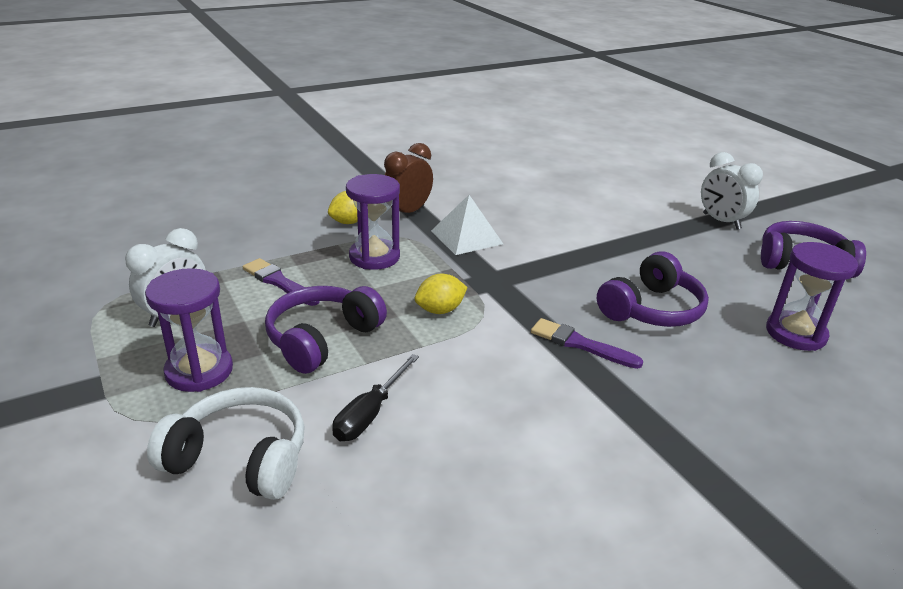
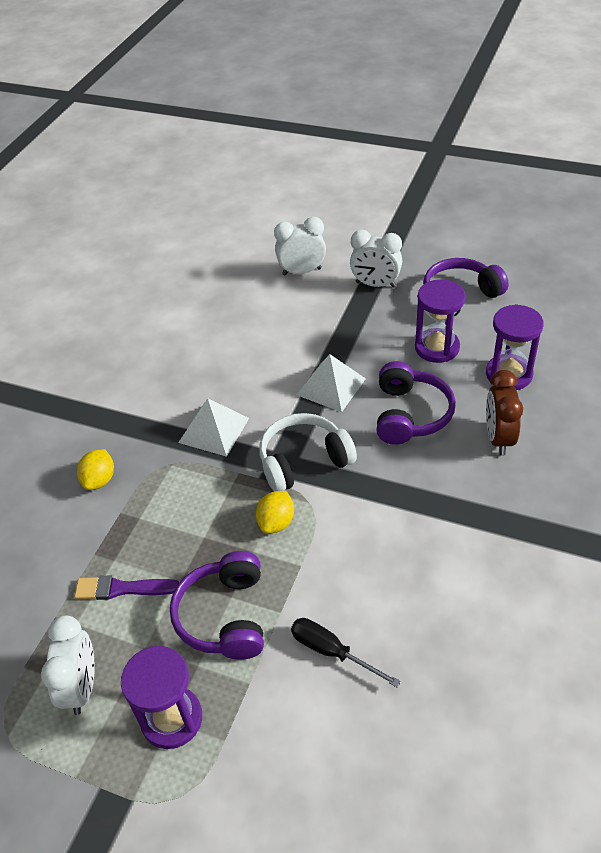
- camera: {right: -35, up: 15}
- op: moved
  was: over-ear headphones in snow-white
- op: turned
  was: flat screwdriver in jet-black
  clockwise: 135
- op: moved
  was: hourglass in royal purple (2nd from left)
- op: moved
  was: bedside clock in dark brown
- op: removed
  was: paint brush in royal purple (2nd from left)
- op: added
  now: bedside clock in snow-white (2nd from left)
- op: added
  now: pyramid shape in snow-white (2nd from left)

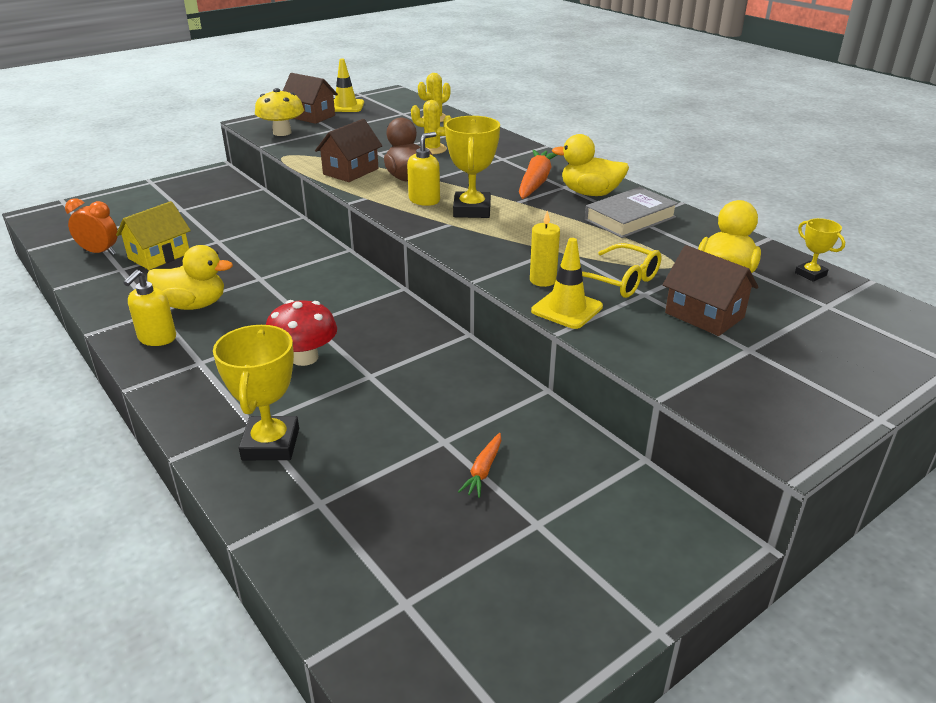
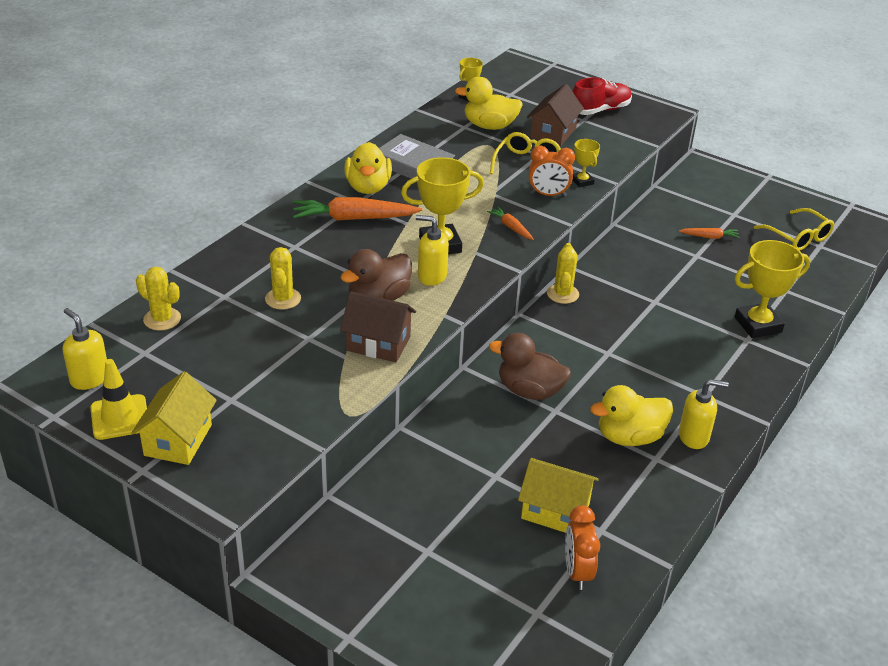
- camera: {right: -110, up: 5}
- op: turned
  was: toy duck in yellow (1st from left in the first image)
  clockwise: -90
- op: removed
  was: toadstool in yellow
- op: removed
  was: toadstool in crimson
- op: recoloured
  was: cottage in dark brown (1st from left)
  now: cottage in yellow (1st from left)
- op: replaced
  was: candle in yellow
  now: bedside clock in bright orange (1st from left)
- op: replaced
  was: road cone in yellow (2nd from left)
  now: trophy in yellow (3rd from left)
- op: added
  now: soap pump in yellow (1st from left)
- op: added
  now: root vegetable in bright orange (2nd from left)
- op: added
  now: toy duck in dark brown (2nd from left)
- op: added
  now: saguaro cactus in yellow (3rd from left)
- op: added
  now: shoe in crimson
- op: added
  now: glasses in yellow (2nd from left)

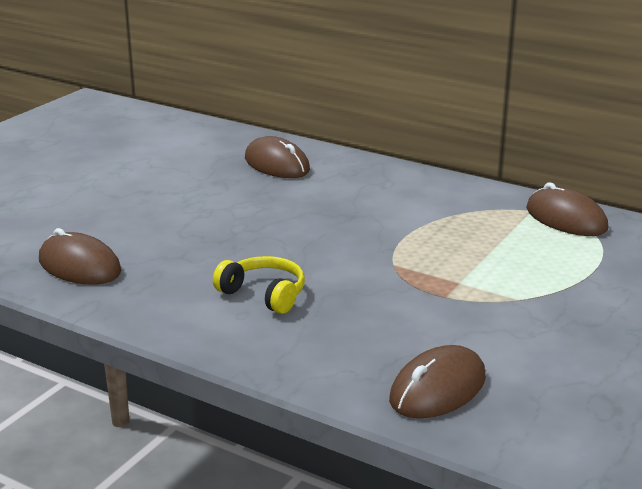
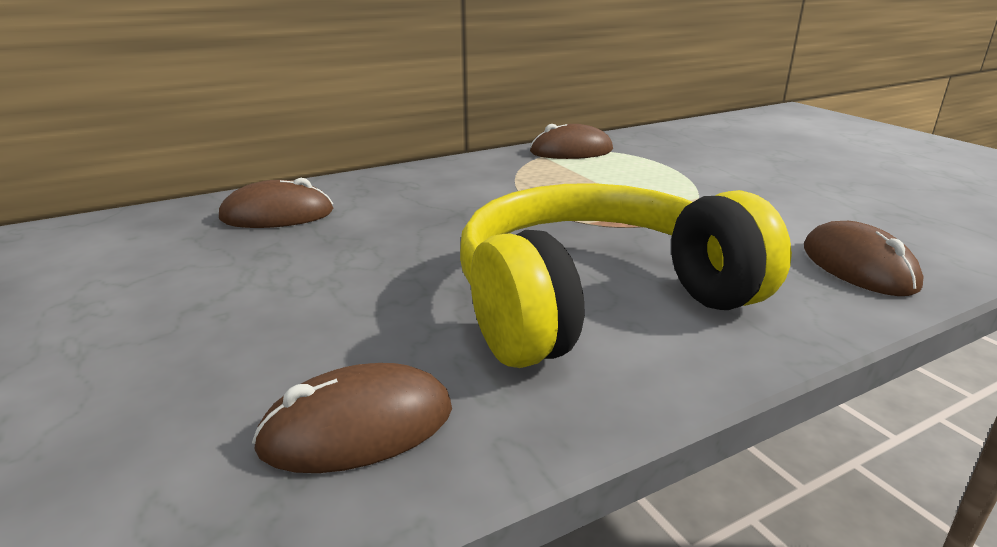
- camera: {right: -60, up: 0}
- op: resized
  was: over-ear headphones in yellow
  ratio: 2.49

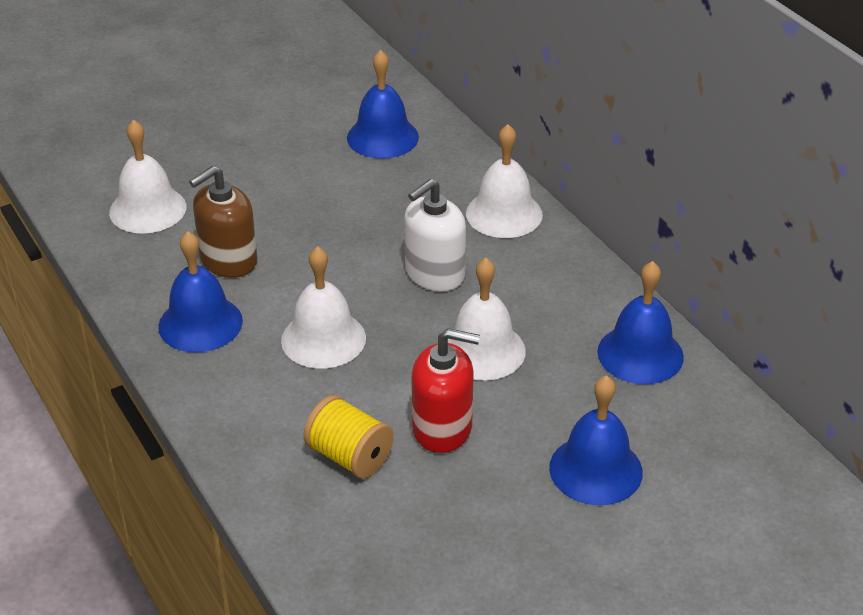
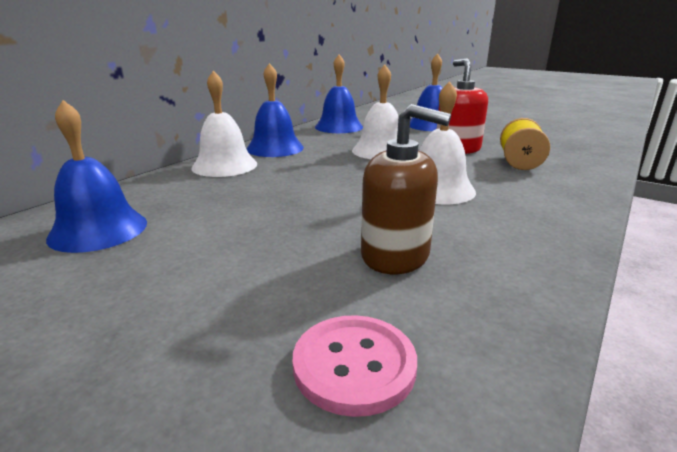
- camera: {right: -115, up: -15}
- op: replaced
  was: hand bell in snow-white (1st from left)
  now: sewing button in pink
- op: moved
  was: hand bell in royal blue (1st from left in the first image)
  now: hand bell in royal blue (2nd from left)
- op: removed
  was: soap pump in snow-white

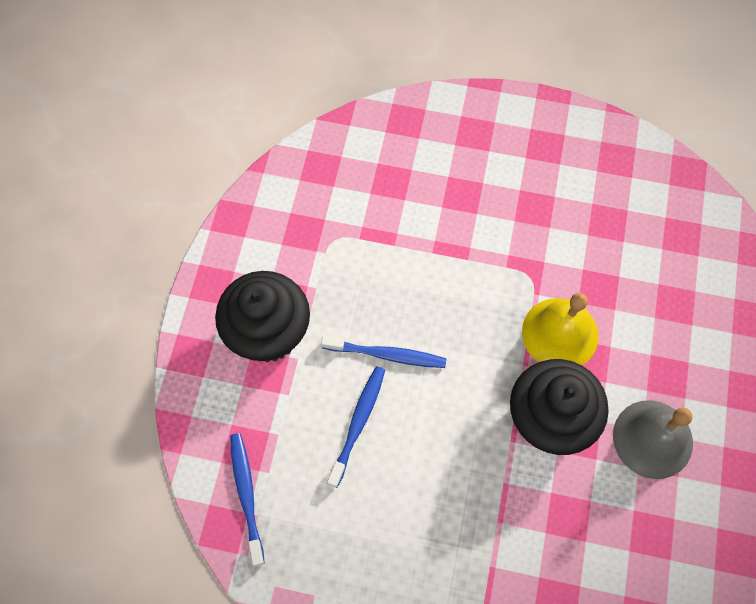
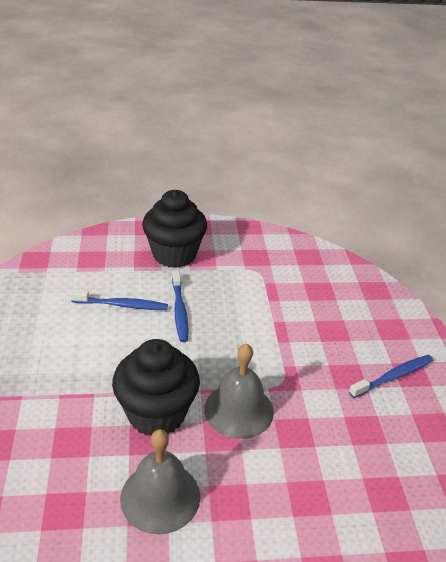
- camera: {right: 70, up: -30}
- op: moved
  was: tooth brush in royal blue (1st from left in the first image)
  now: tooth brush in royal blue (3rd from left)
- op: recoloured
  was: hand bell in yellow
  now: hand bell in gray (2nd from left)

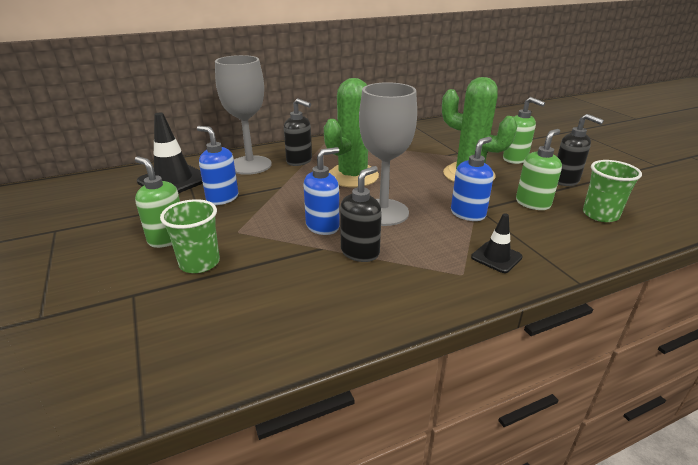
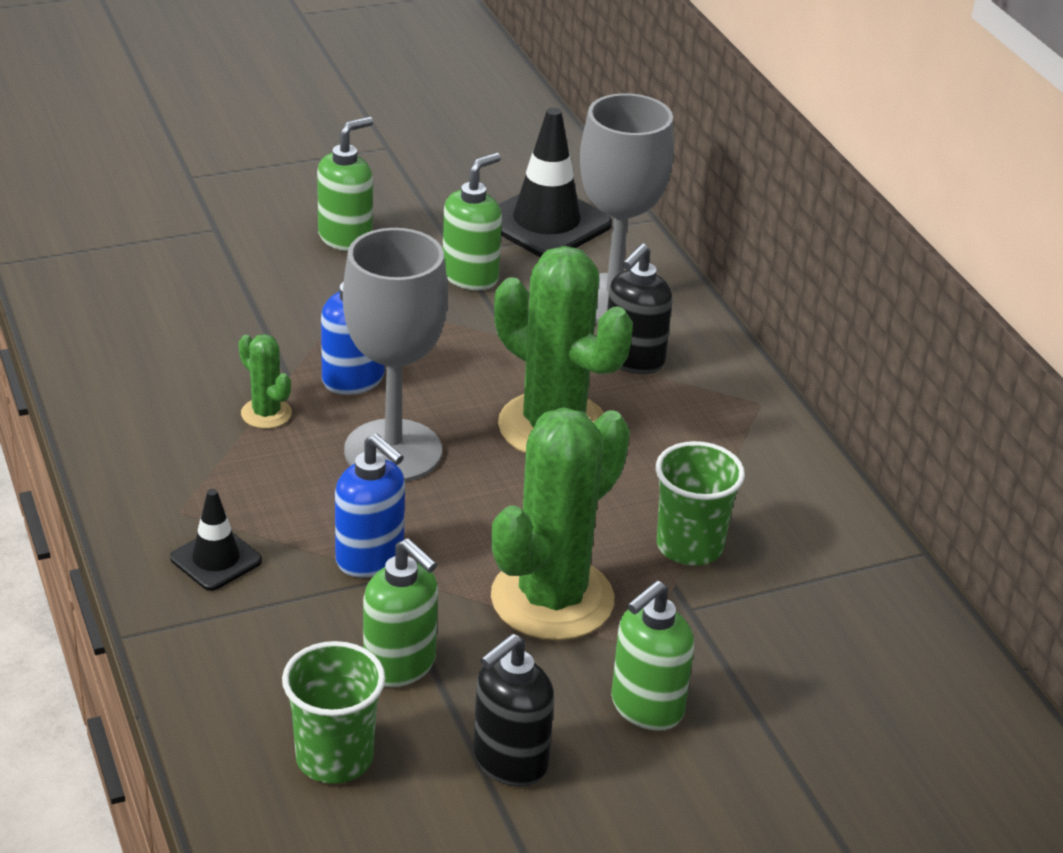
- camera: {right: 90, up: 5}
- op: moved
  was: cup in emerald (1st from left in the first image)
  now: cup in emerald (2nd from left)
- op: recoloured
  was: soap pump in royal blue (1st from left)
  now: soap pump in emerald (3rd from left)
- op: replaced
  was: soap pump in jet-black (2nd from left)
  now: saguaro cactus in emerald (1st from left)

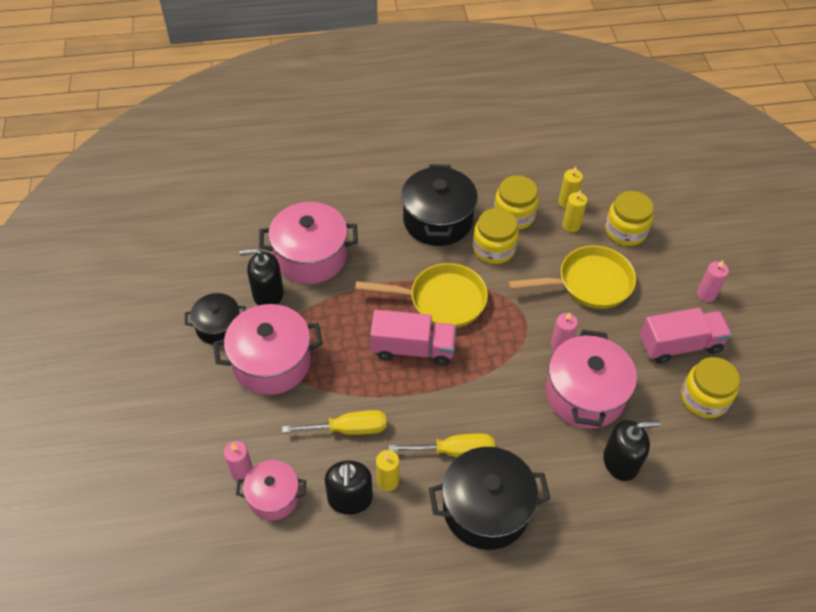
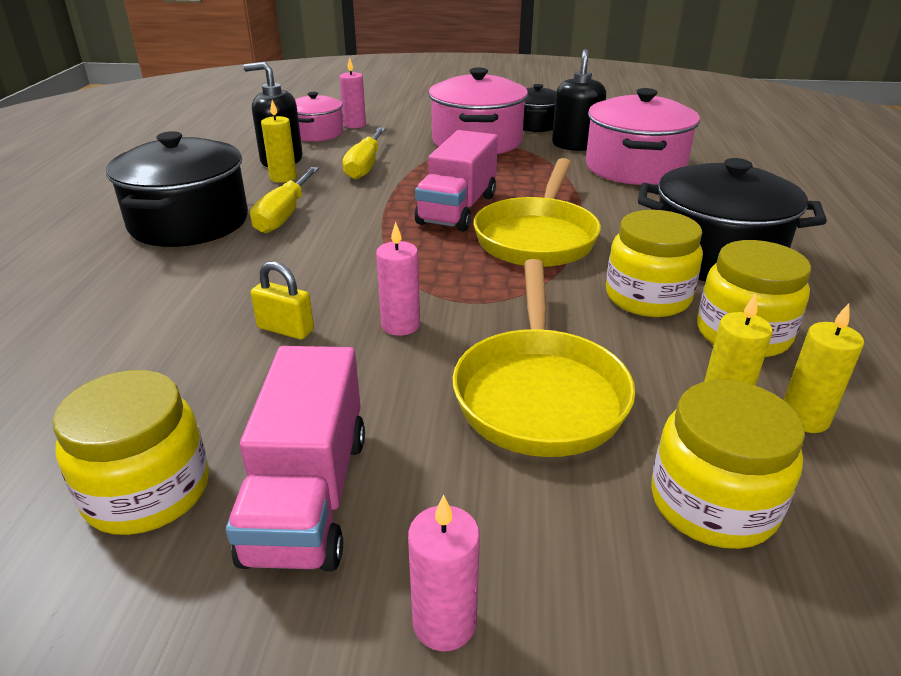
- camera: {right: 105, up: -20}
- op: replaced
  was: cooking pot in pink (4th from left)
  now: lock in yellow
- op: removed
  was: soap pump in jet-black (3rd from left)

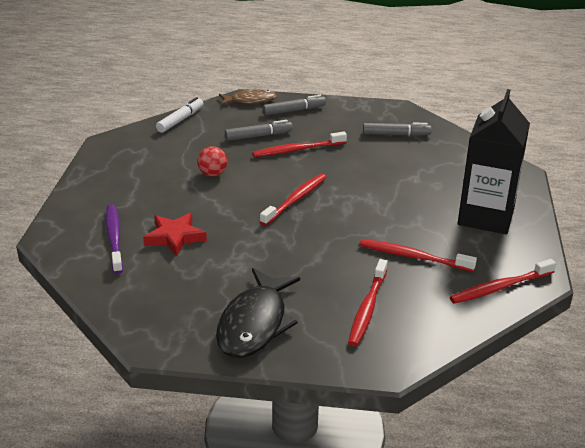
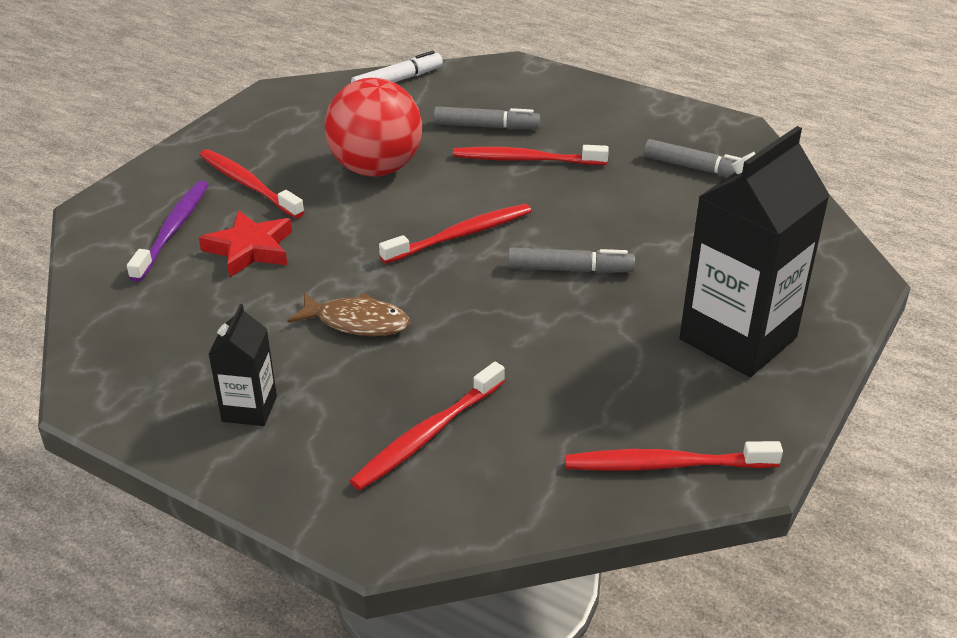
- camera: {right: 25, up: 5}
- op: resized
  was: sphere in crimson
  ratio: 2.1
- op: replaced
  was: toy fish in jet-black
  now: juice carton in jet-black (1st from left)
- op: moved
  was: toy fish in dark brown
- op: moved
  was: marker in gray (2nd from left)
- op: moved
  was: tooth brush in crimson (4th from left in the first image)
  now: tooth brush in crimson (1st from left)

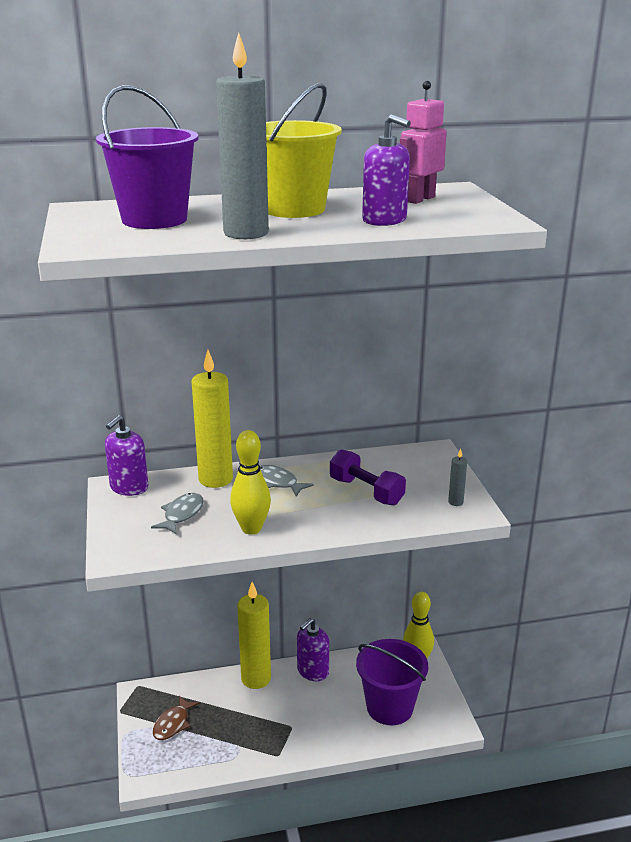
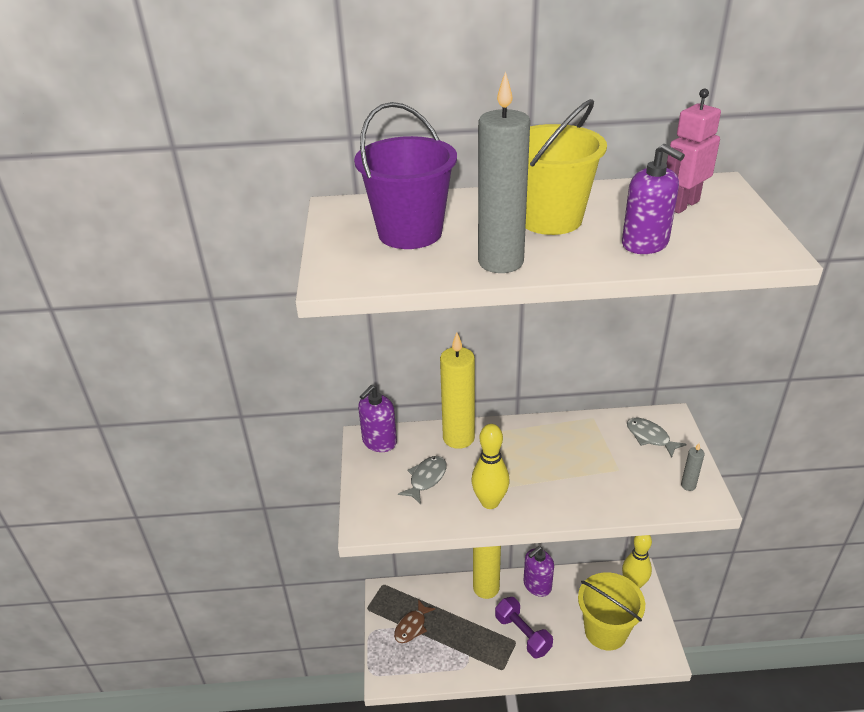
- camera: {right: 10, up: 10}
- op: moved
  was: toy fish in gray (2nd from left)
- op: moved
  was: hand weight in royal purple
- op: recoloured
  was: bucket in royal purple (2nd from left)
  now: bucket in yellow (2nd from left)

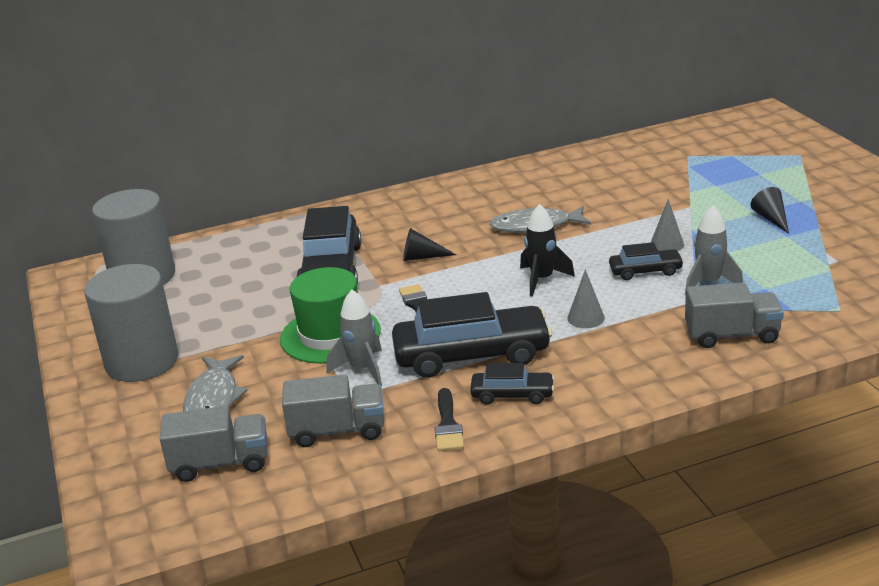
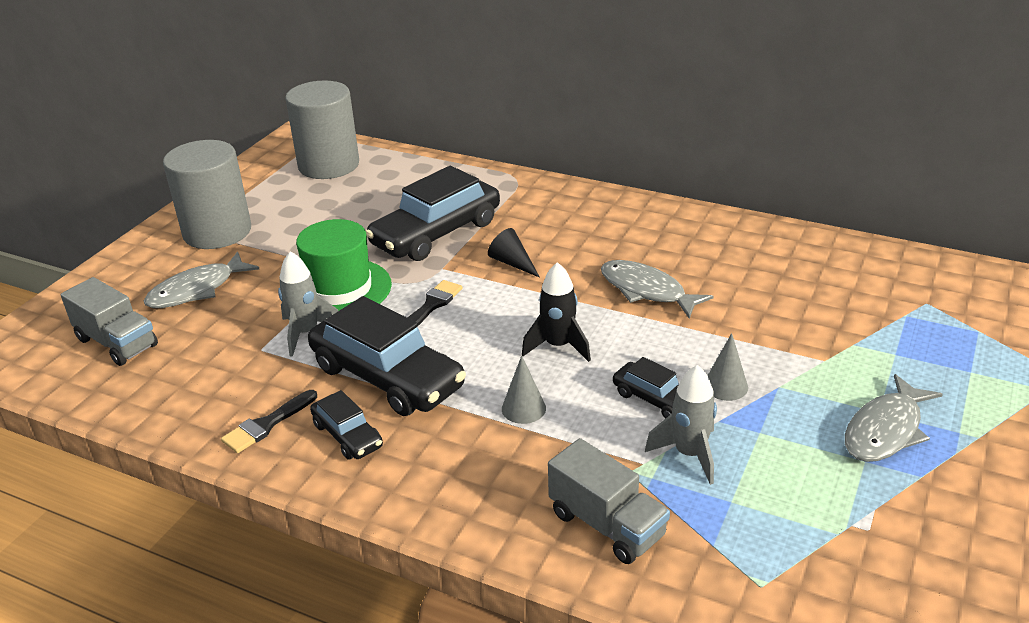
- camera: {right: 45, up: 5}
- op: removed
  was: lorry in gray (2nd from left)
- op: replaced
  was: solid cone in jet-black (2nd from left)
  now: toy fish in gray (3rd from left)

